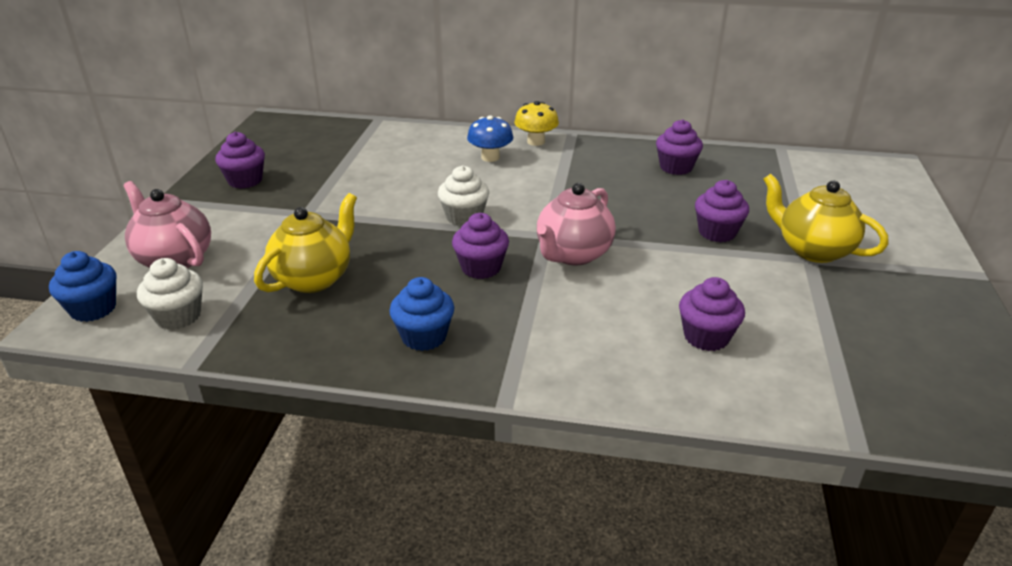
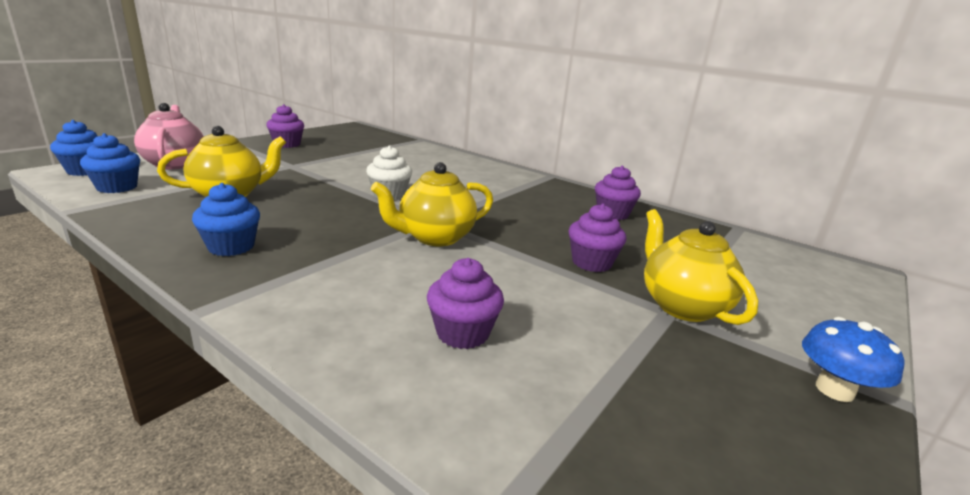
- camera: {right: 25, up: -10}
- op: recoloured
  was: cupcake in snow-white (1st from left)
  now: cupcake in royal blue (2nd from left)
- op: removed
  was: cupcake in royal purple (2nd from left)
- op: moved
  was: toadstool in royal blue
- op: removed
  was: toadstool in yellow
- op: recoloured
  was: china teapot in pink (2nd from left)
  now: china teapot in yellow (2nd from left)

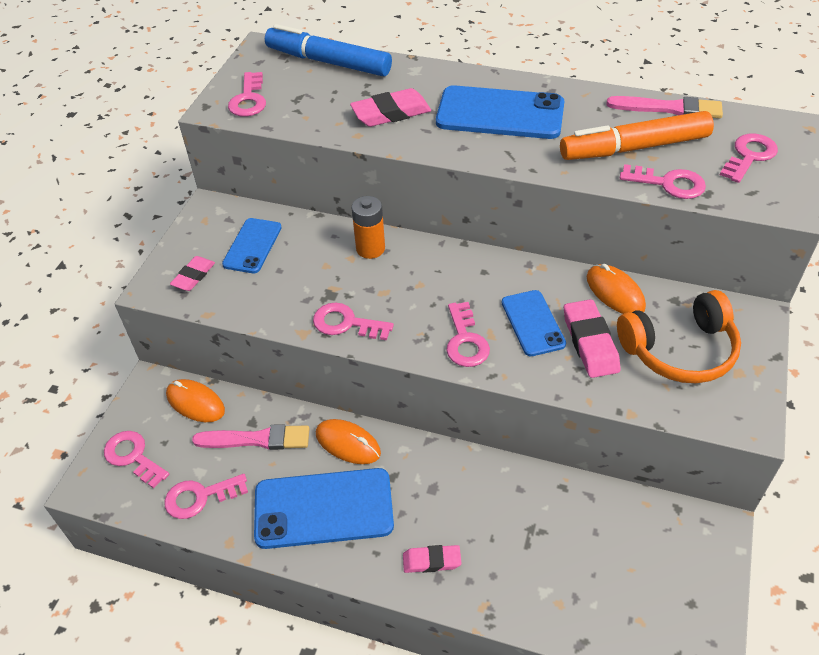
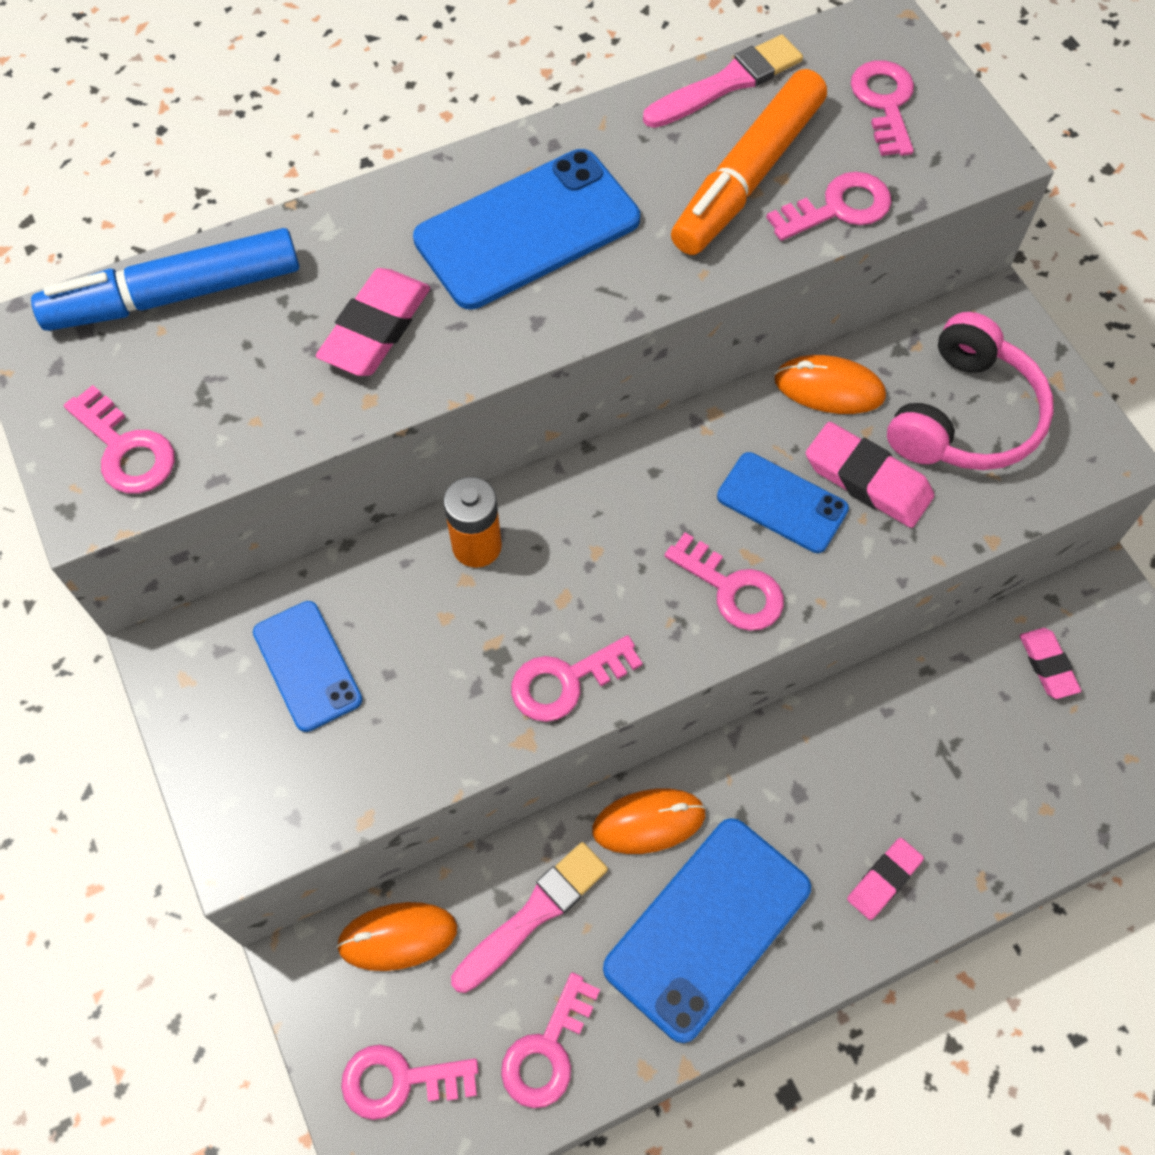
- camera: {right: -45, up: 15}
- op: moved
  was: gum eraser in pink (1st from left in the first image)
  now: gum eraser in pink (4th from left)
- op: recoloured
  was: over-ear headphones in bright orange
  now: over-ear headphones in pink

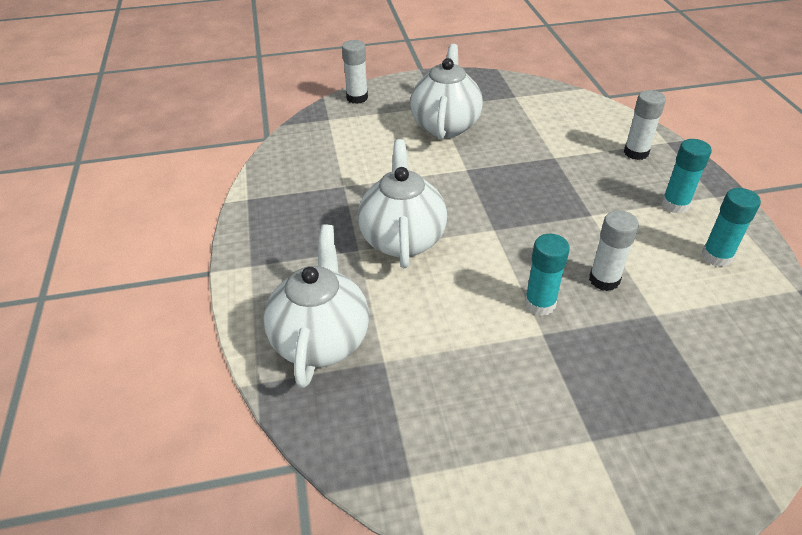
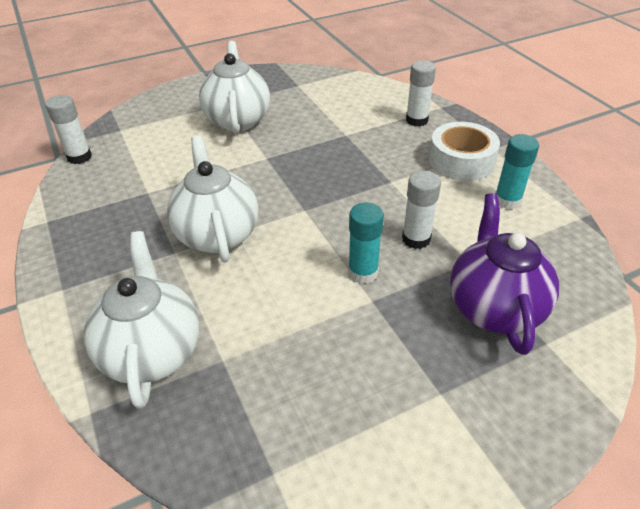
- camera: {right: -15, up: 0}
- op: moved
  was: glue in snow-white (1st from left)
- op: replaced
  was: glue in teal (2nd from left)
  now: sticky tape in snow-white
- op: added
  now: china teapot in royal purple

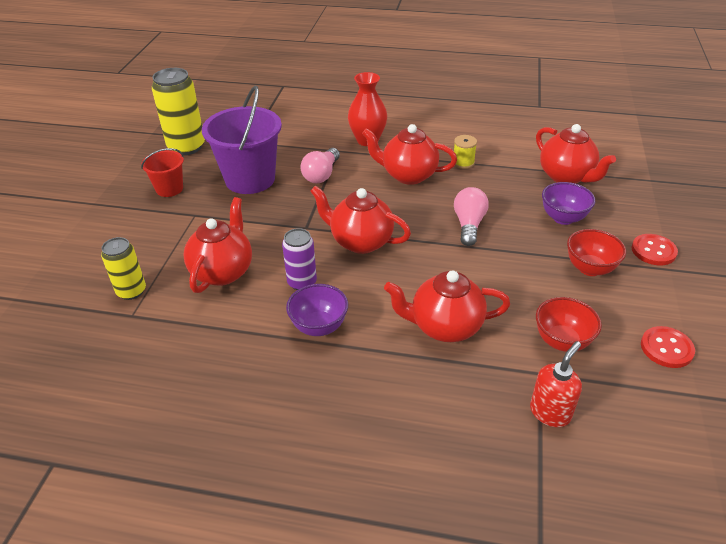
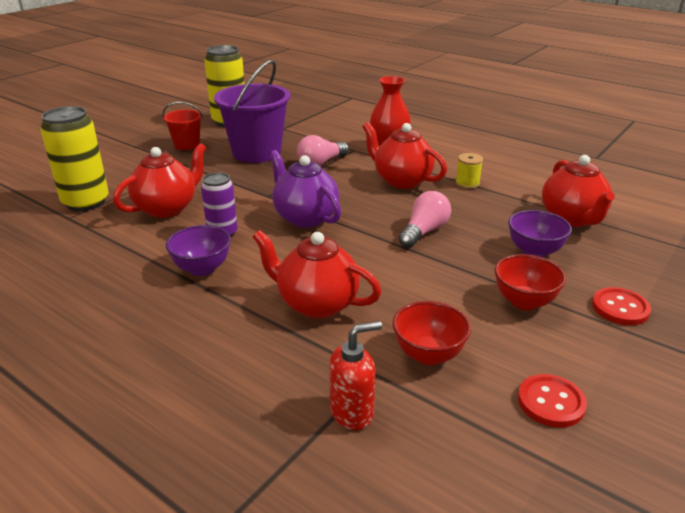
- camera: {right: 25, up: -10}
- op: resized
  was: tin in yellow (1st from left)
  ratio: 1.66
- op: recoloured
  was: china teapot in crimson (2nd from left)
  now: china teapot in royal purple

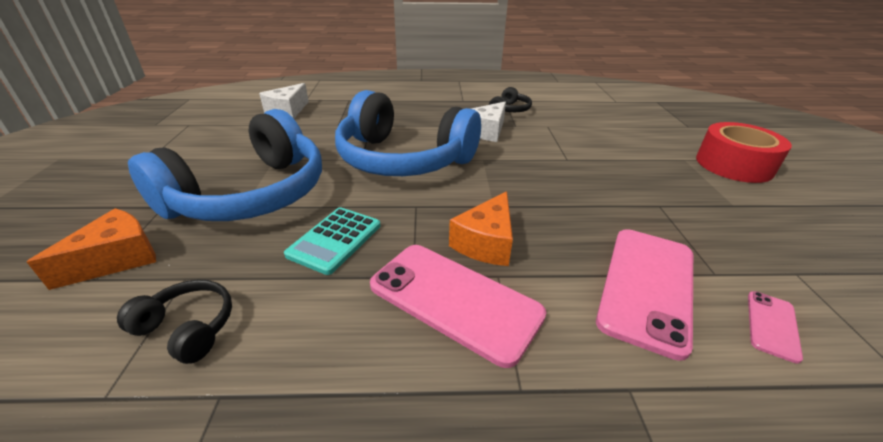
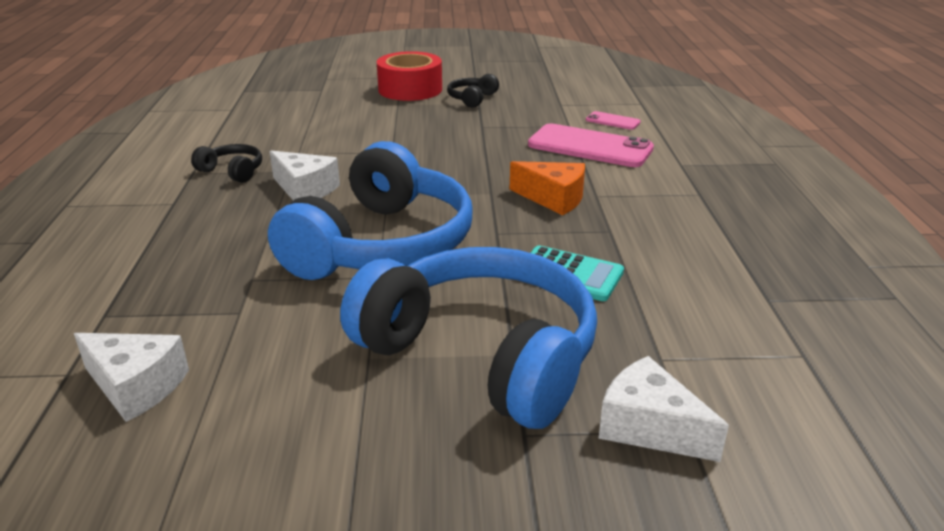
- camera: {right: -90, up: -5}
- op: recoloured
  was: cheese in bright orange (1st from left)
  now: cheese in snow-white (3rd from left)
- op: moved
  was: over-ear headphones in jet-black (1st from left in the first image)
  now: over-ear headphones in jet-black (2nd from left)
- op: removed
  was: mobile phone in pink (1st from left)

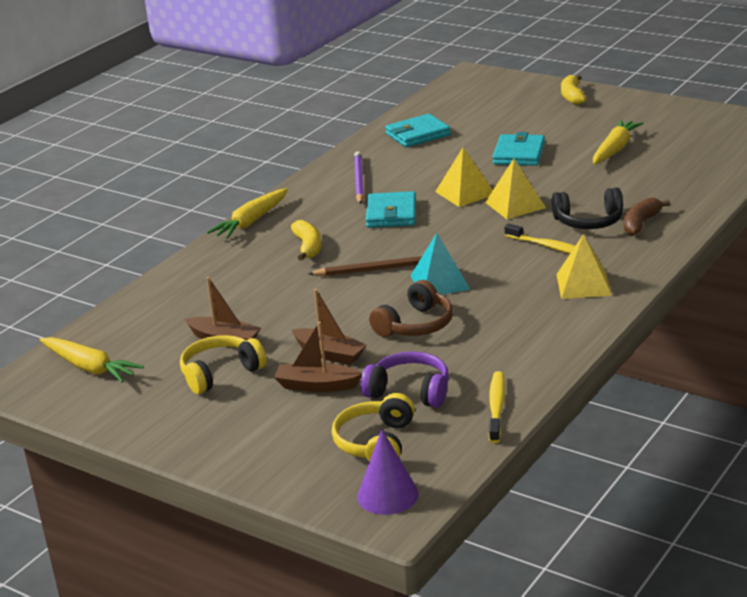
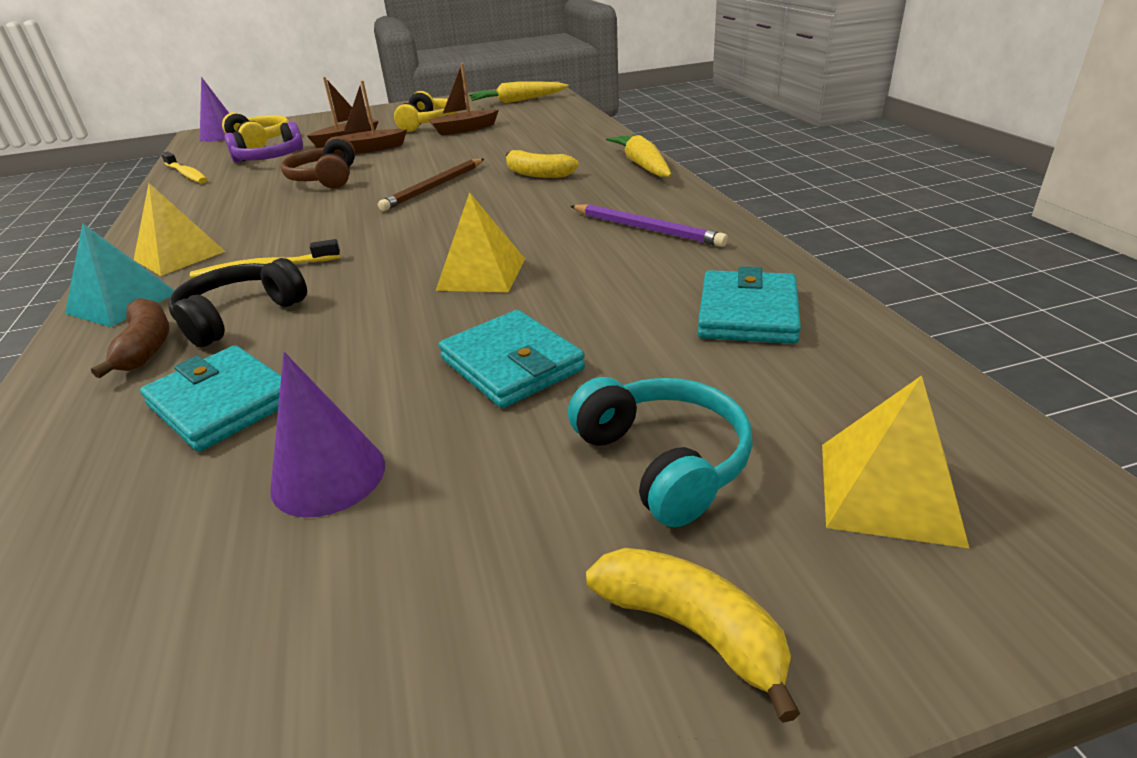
- camera: {right: 130, up: 5}
- op: moved
  was: wallet in teal (1st from left)
- op: moved
  was: pyramid shape in teal
- op: moved
  was: pyramid shape in yellow (2nd from left in the first image)
  now: pyramid shape in yellow (3rd from left)
- op: replaced
  was: root vegetable in yellow (3rd from left)
  now: solid cone in royal purple (2nd from left)
- op: added
  now: over-ear headphones in teal

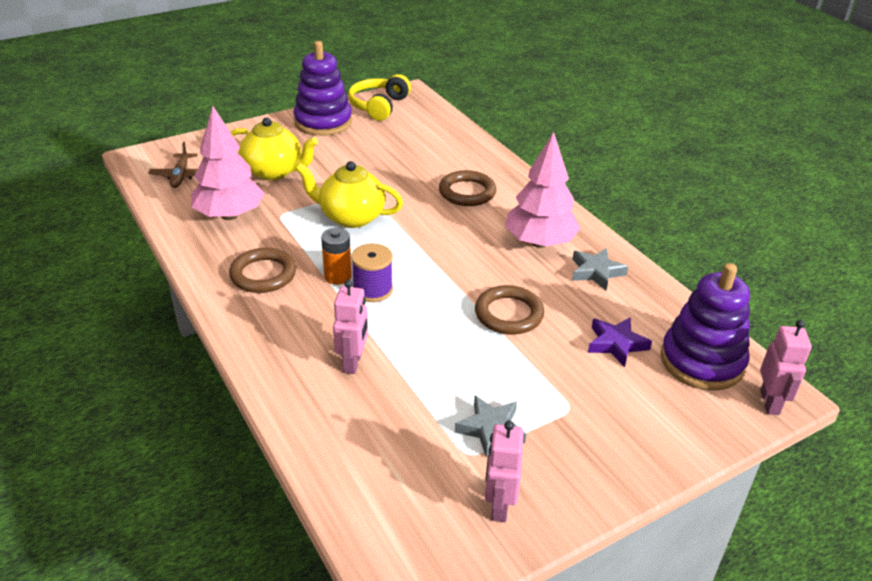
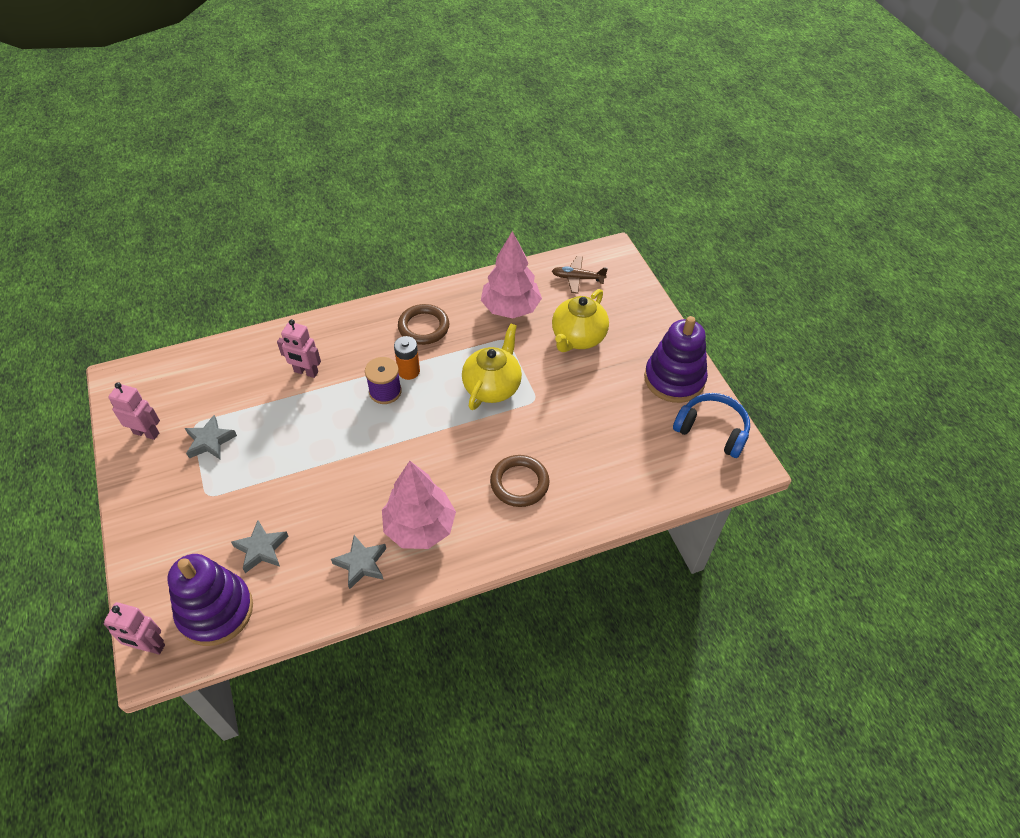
- camera: {right: 100, up: 15}
- op: recoloured
  was: over-ear headphones in yellow
  now: over-ear headphones in royal blue
- op: removed
  was: ring in dark brown (3rd from left)
- op: recoloured
  was: star in royal purple
  now: star in gray (2nd from left)

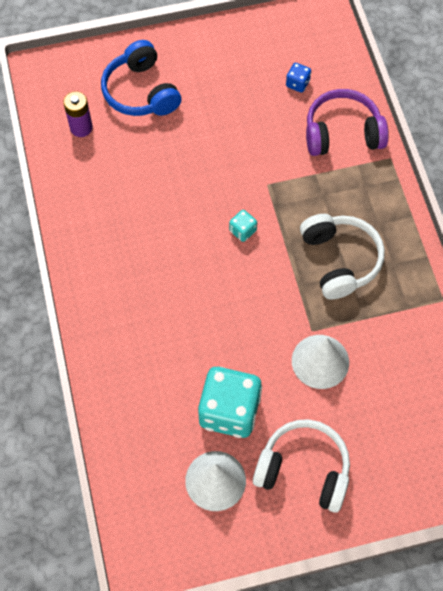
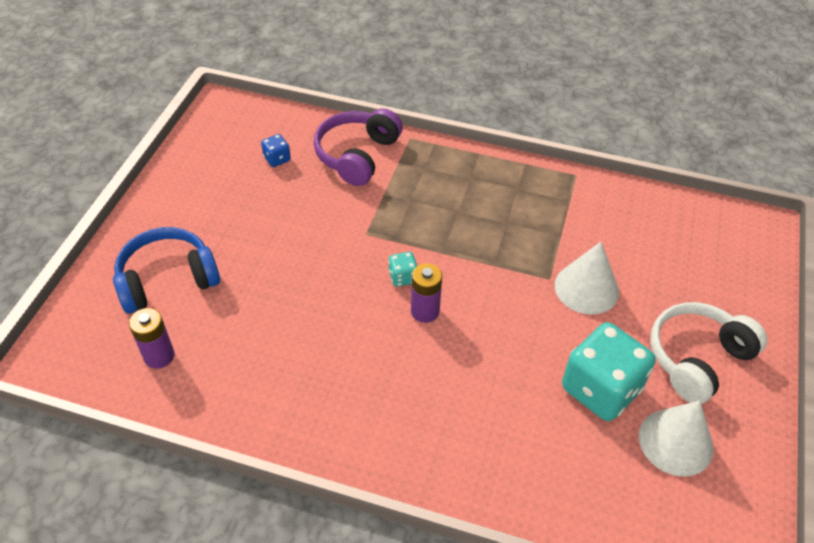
- camera: {right: -60, up: -15}
- op: turned
  was: over-ear headphones in royal blue
  clockwise: 150
- op: removed
  was: over-ear headphones in snow-white (2nd from left)
- op: added
  now: battery in royal purple (2nd from left)

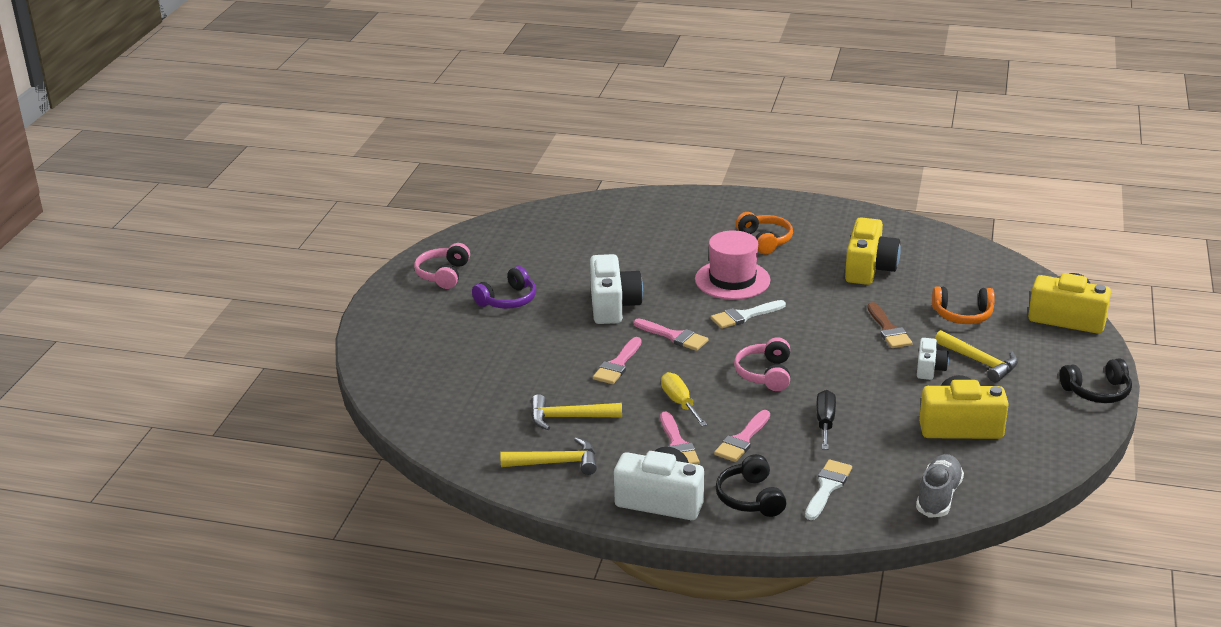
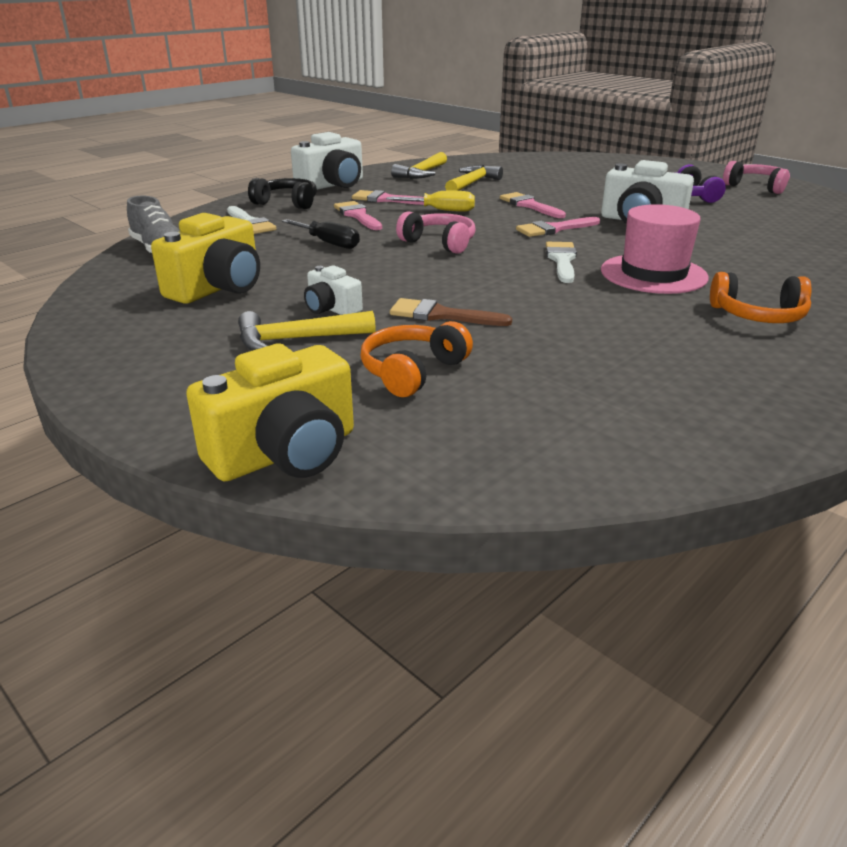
- camera: {right: 120, up: 0}
- op: removed
  was: photo camera in yellow (1st from left)
- op: removed
  was: over-ear headphones in jet-black (2nd from left)

